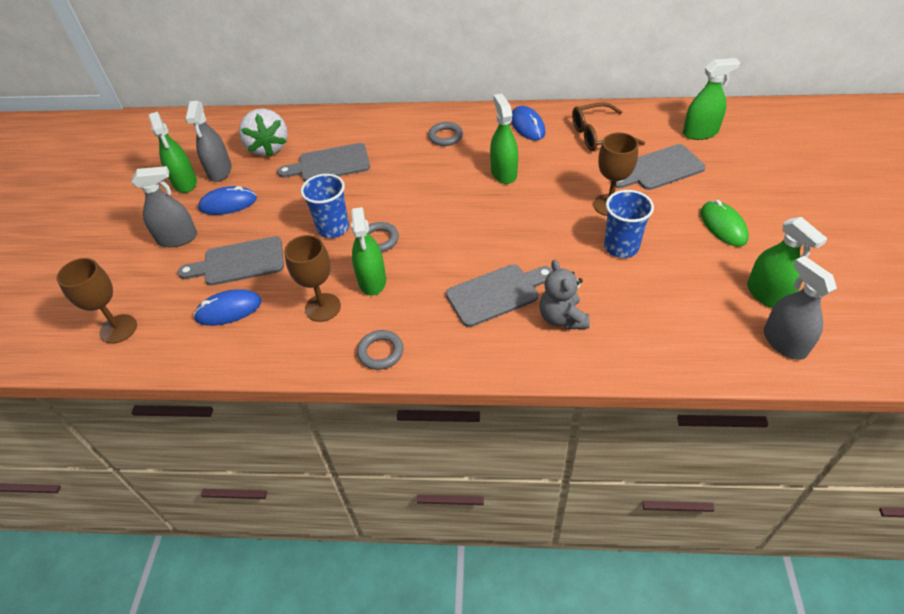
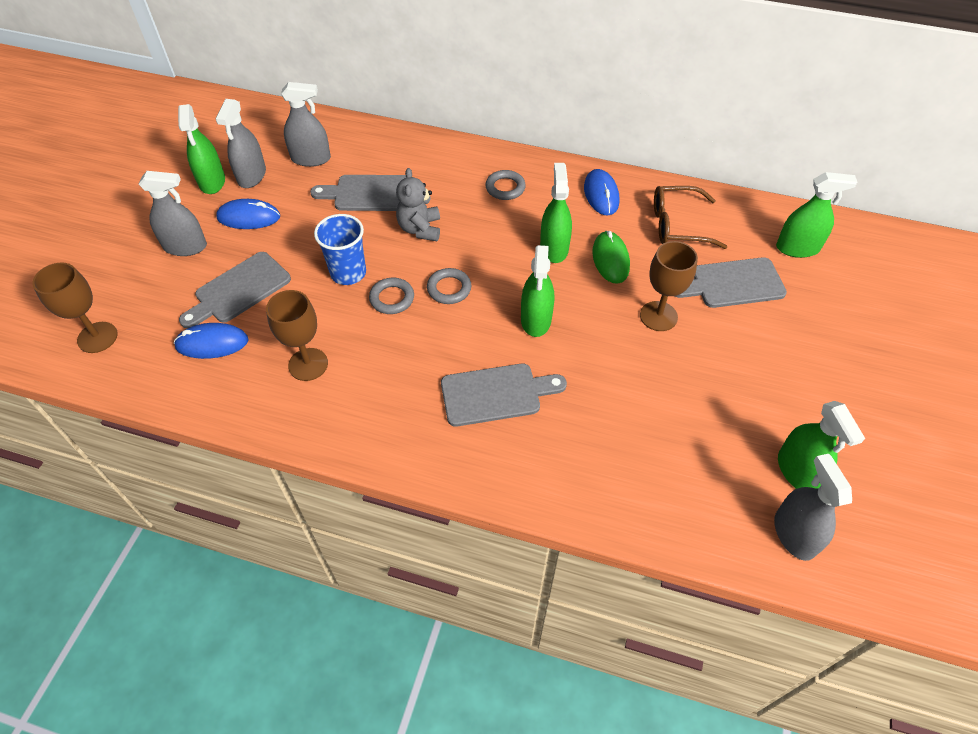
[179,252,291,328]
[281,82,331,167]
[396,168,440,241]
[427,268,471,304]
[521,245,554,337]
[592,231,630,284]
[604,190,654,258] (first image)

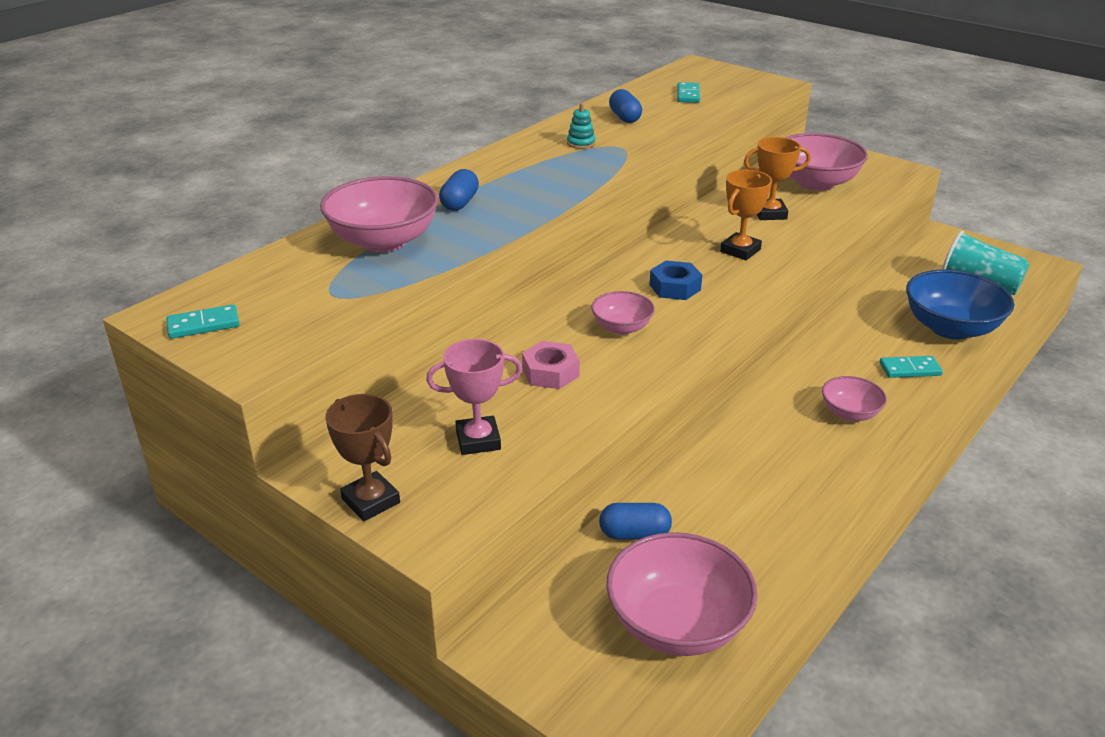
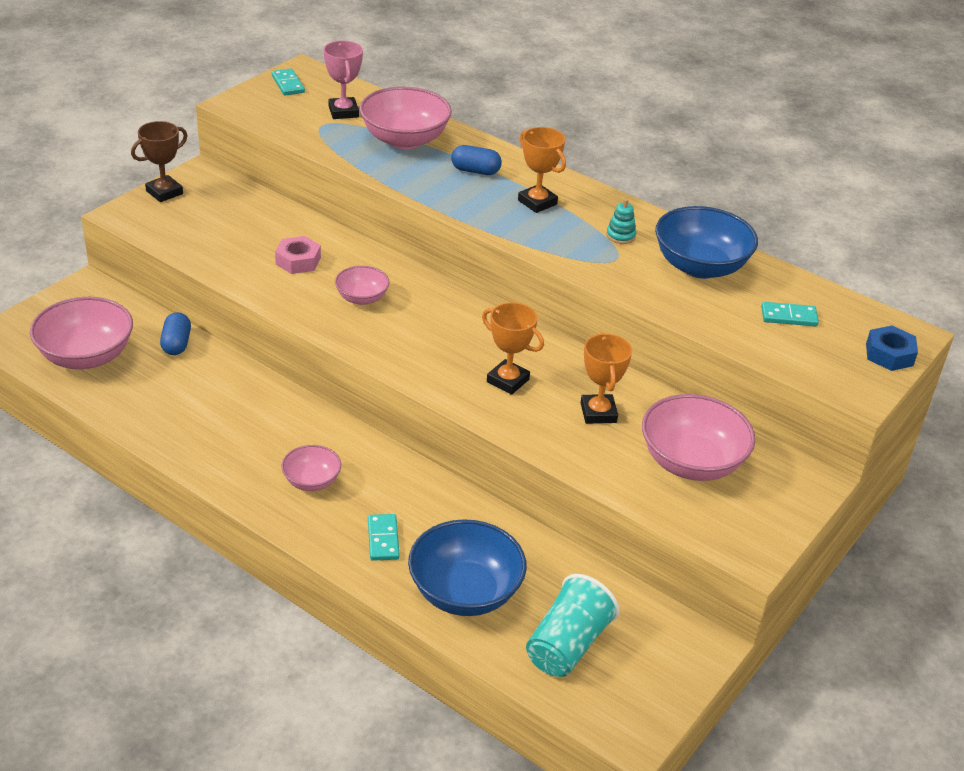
[324,41,363,119]
[518,127,566,213]
[655,206,758,279]
[866,325,918,371]

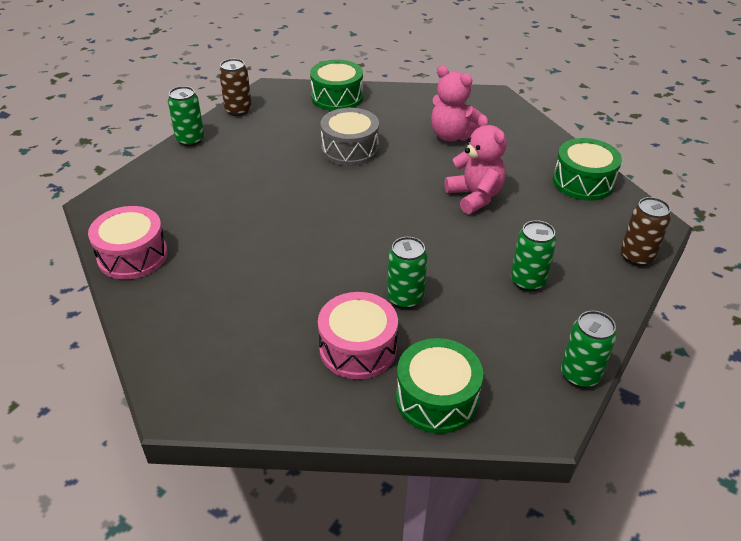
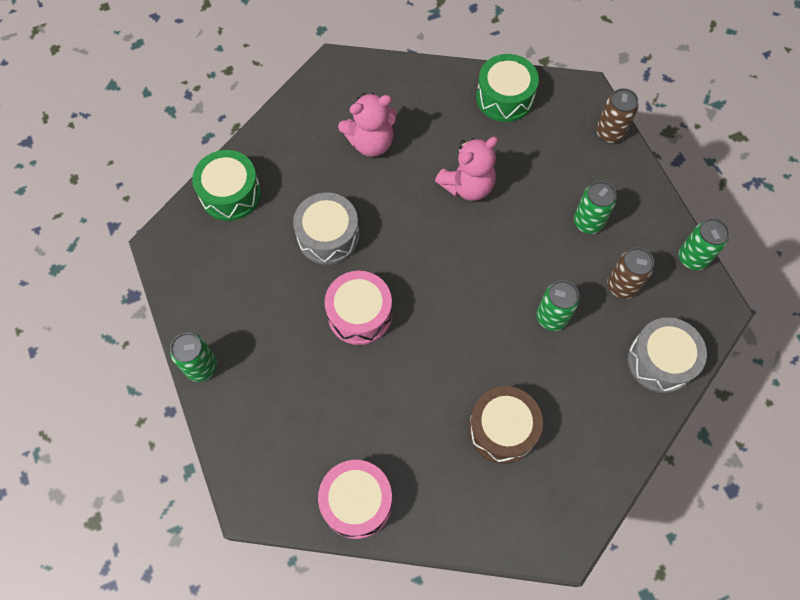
[325,271,392,345]
[435,137,498,201]
[468,386,543,464]
[607,247,654,299]
[628,317,707,393]

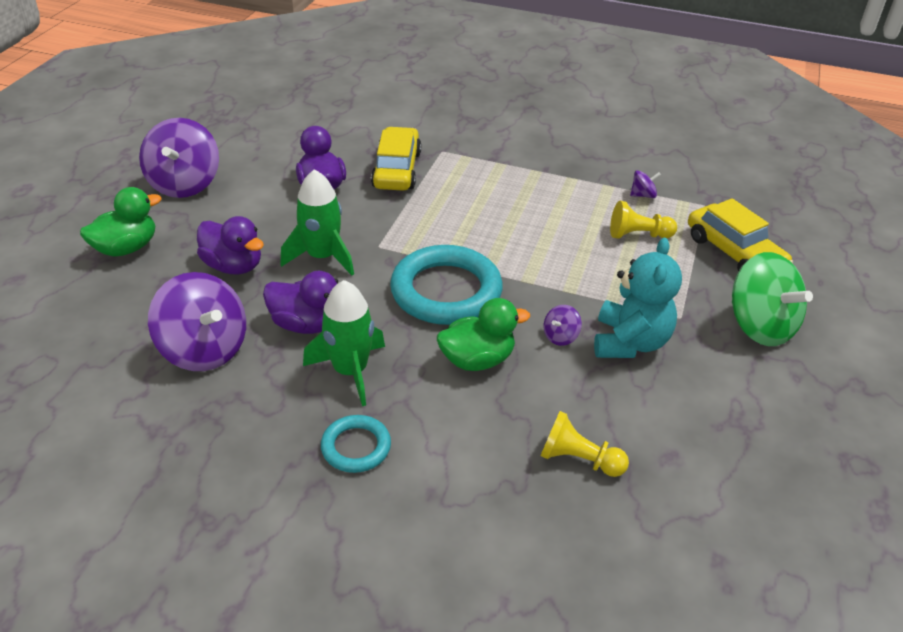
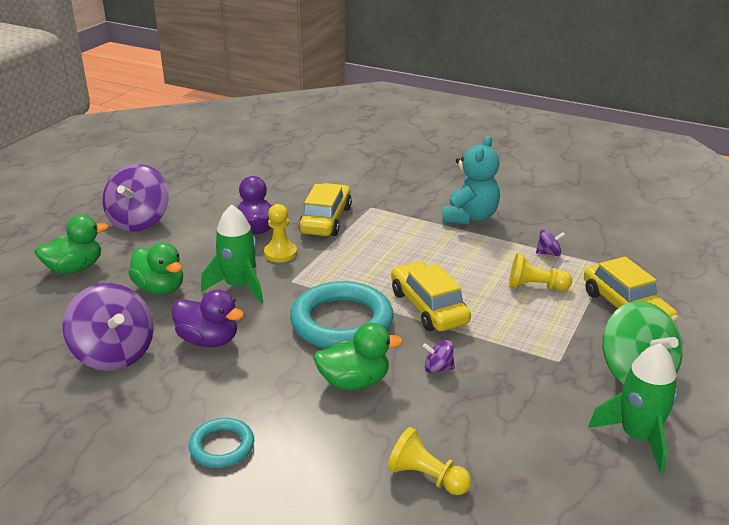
[128,242,183,295]
[264,204,297,262]
[391,261,471,331]
[423,340,455,373]
[442,136,500,225]
[588,343,678,473]

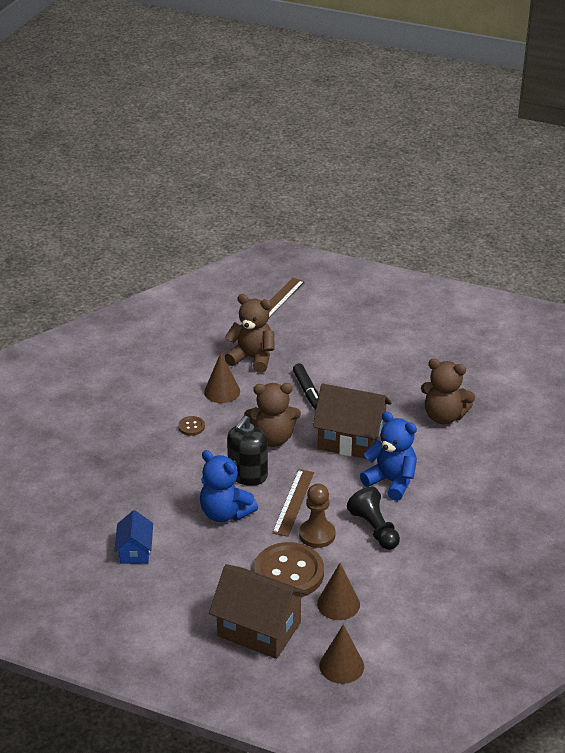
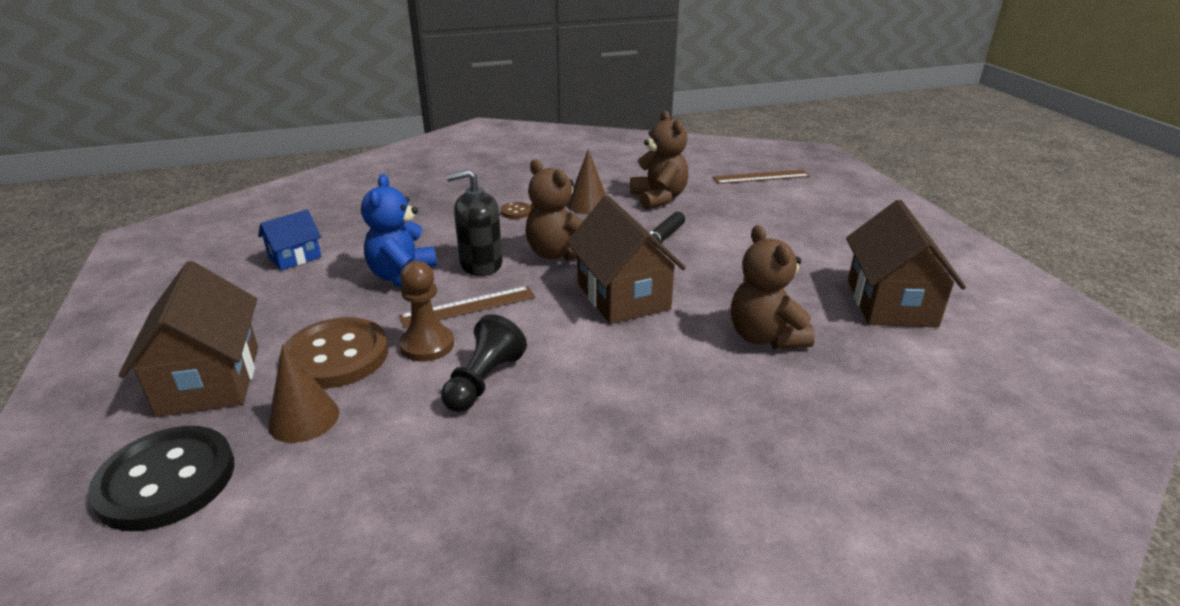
[88,426,235,531]
[846,200,966,327]
[360,412,417,501] (first image)

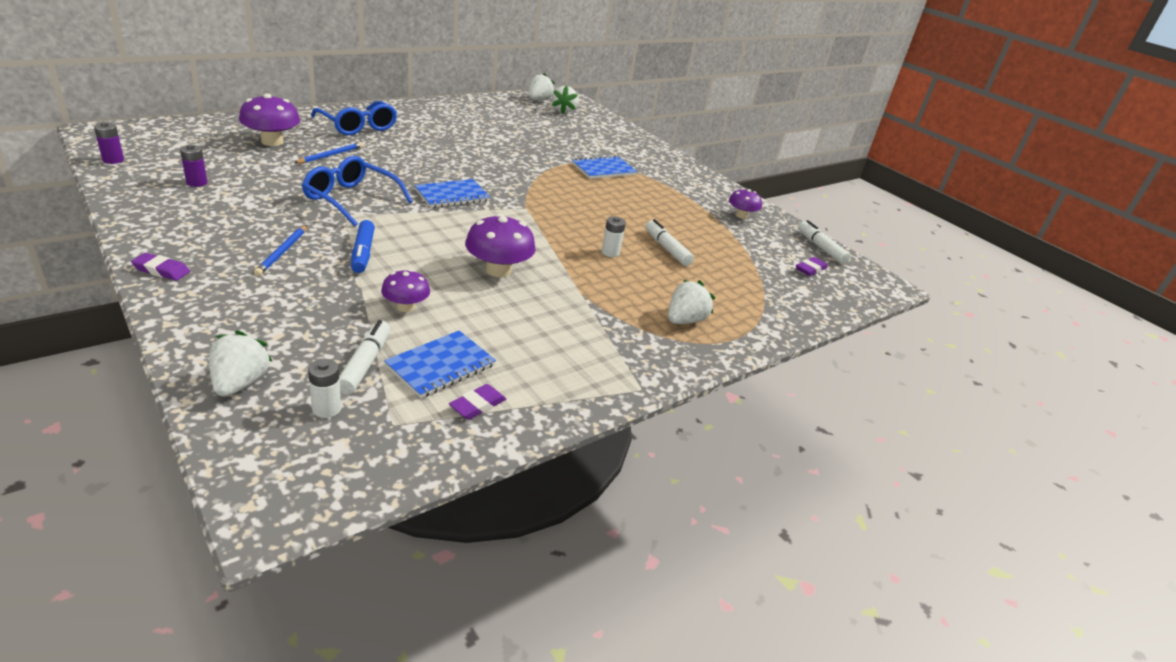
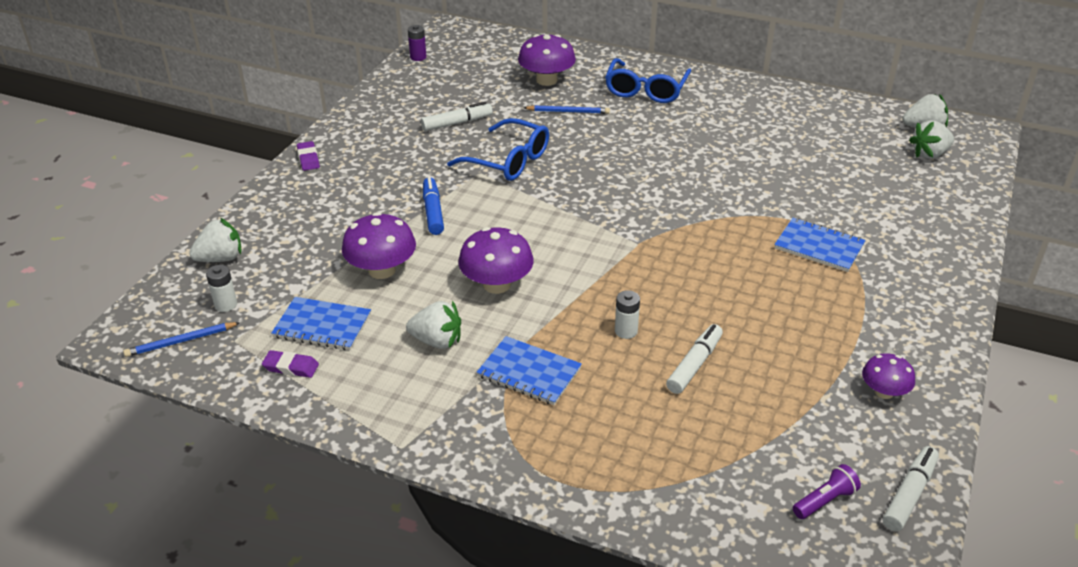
[123,322,241,357]
[342,212,416,279]
[406,301,461,349]
[421,102,493,131]
[423,177,444,235]
[447,118,549,181]
[477,336,582,405]
[793,464,861,519]
[180,144,207,187] (first image)

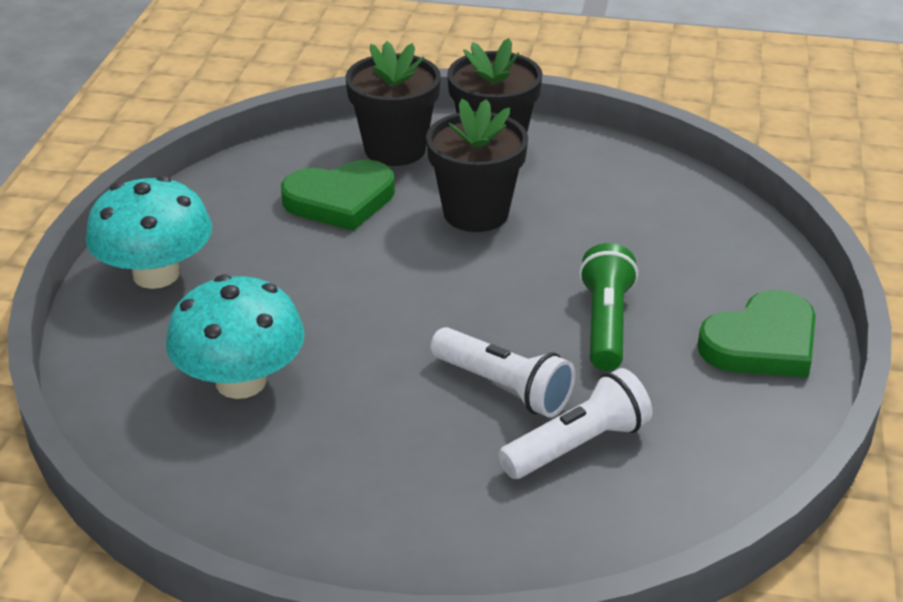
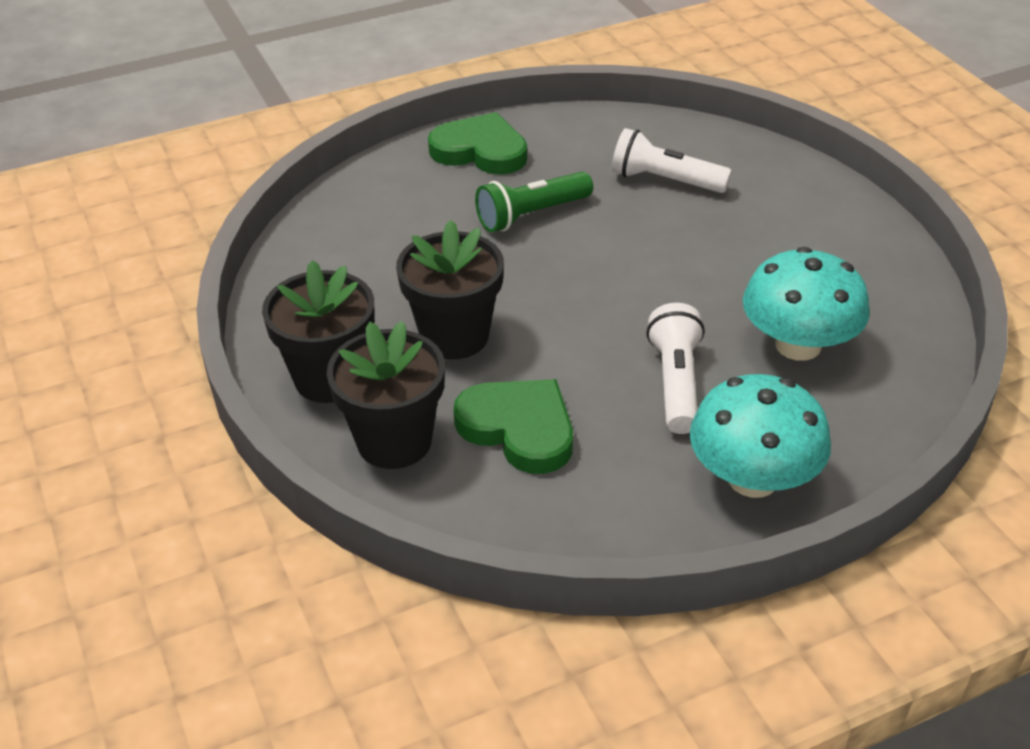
[646,303,705,434]

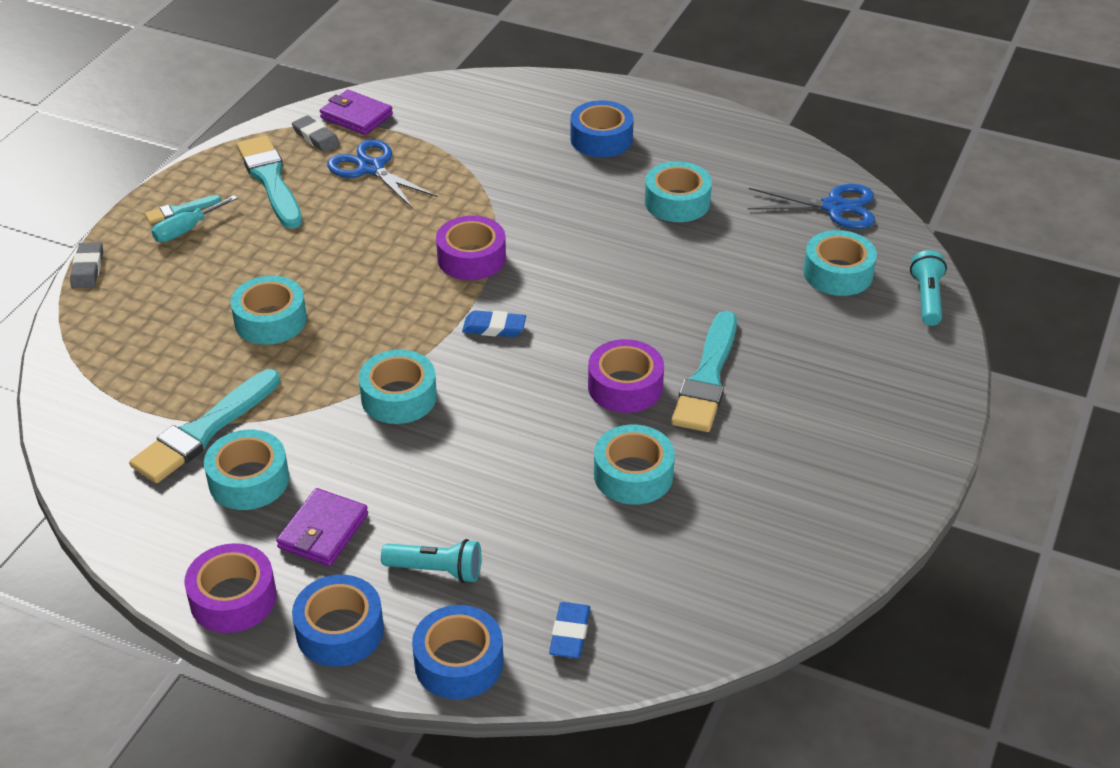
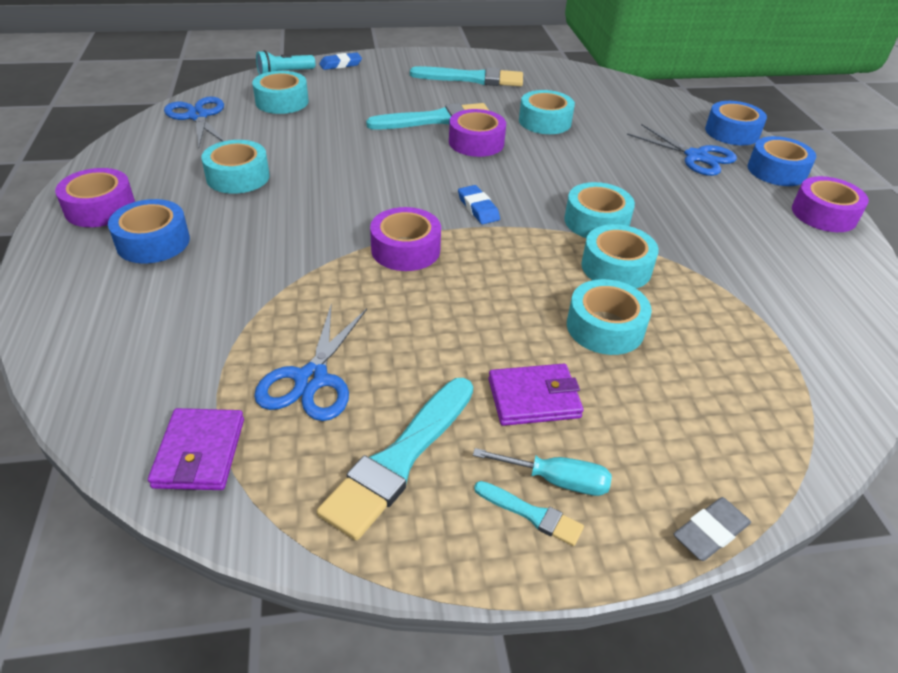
[55,168,135,227]
[319,53,362,70]
[410,66,523,86]
[488,364,584,426]
[581,224,659,288]
[627,124,737,176]
[292,115,340,152] (first image)

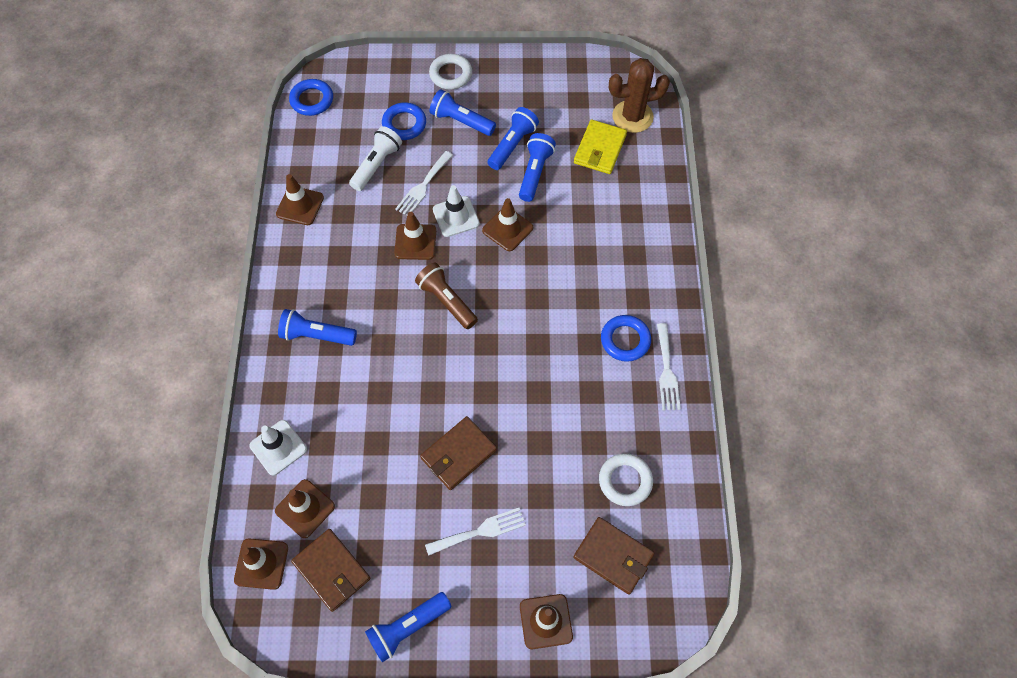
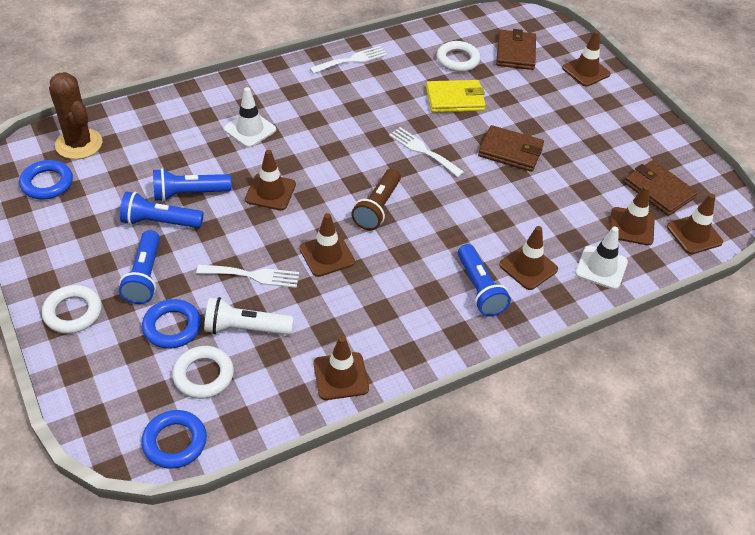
[19,160,73,200]
[172,346,234,399]
[224,87,276,148]
[389,127,464,177]
[426,80,486,113]
[499,226,558,290]
[624,160,697,216]
[365,592,452,662] (first image)

